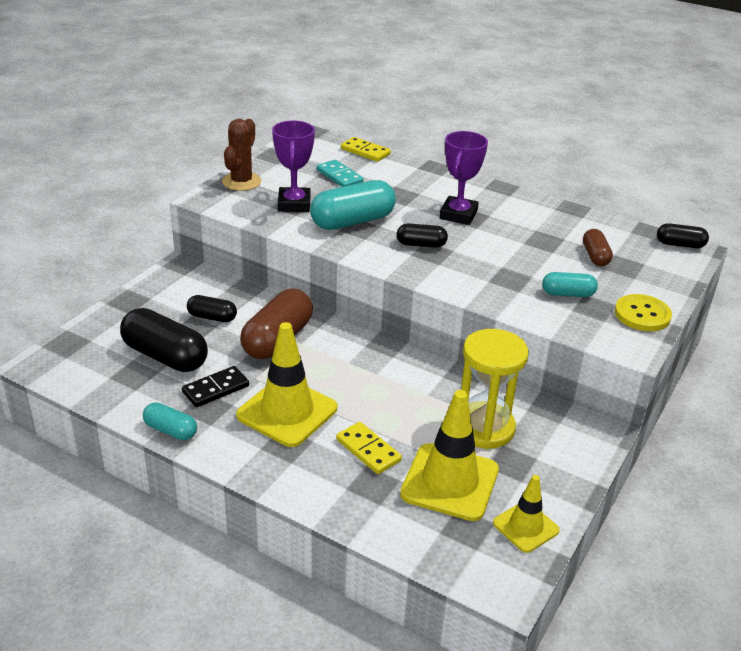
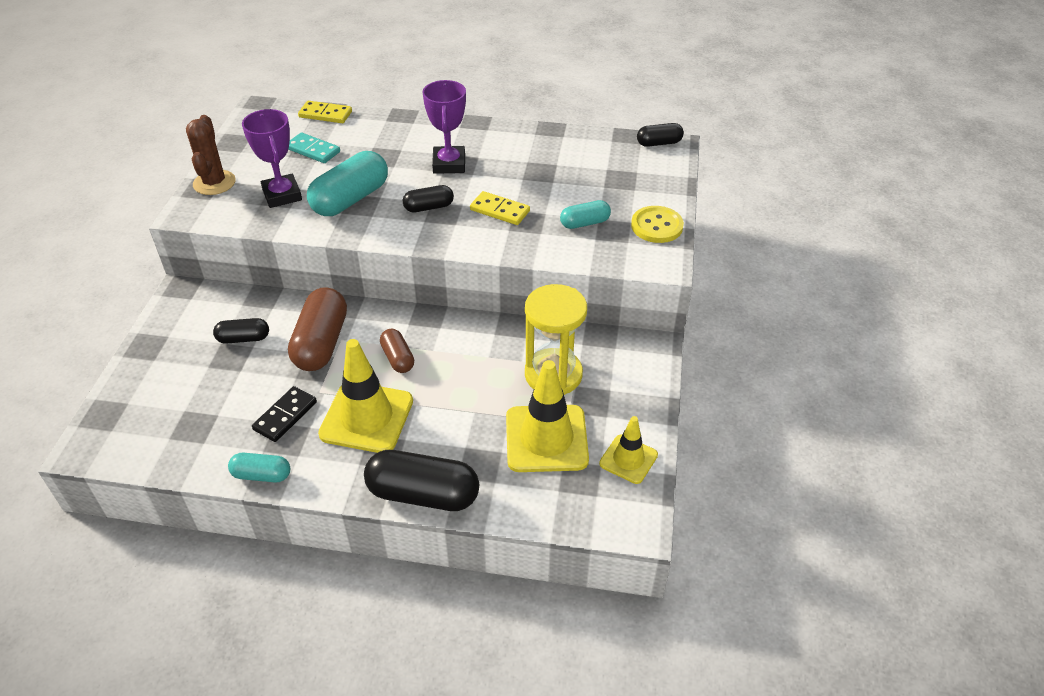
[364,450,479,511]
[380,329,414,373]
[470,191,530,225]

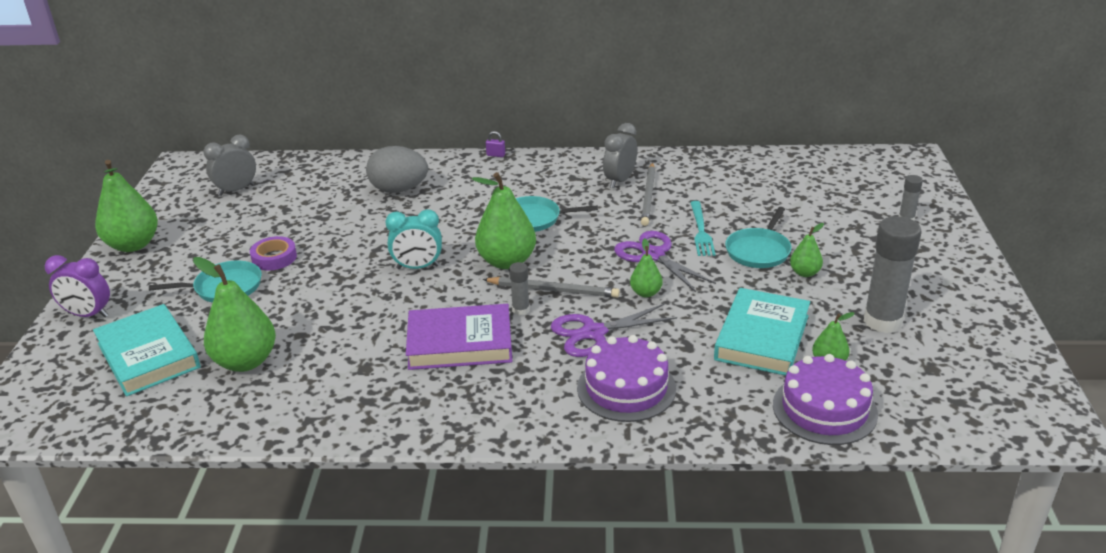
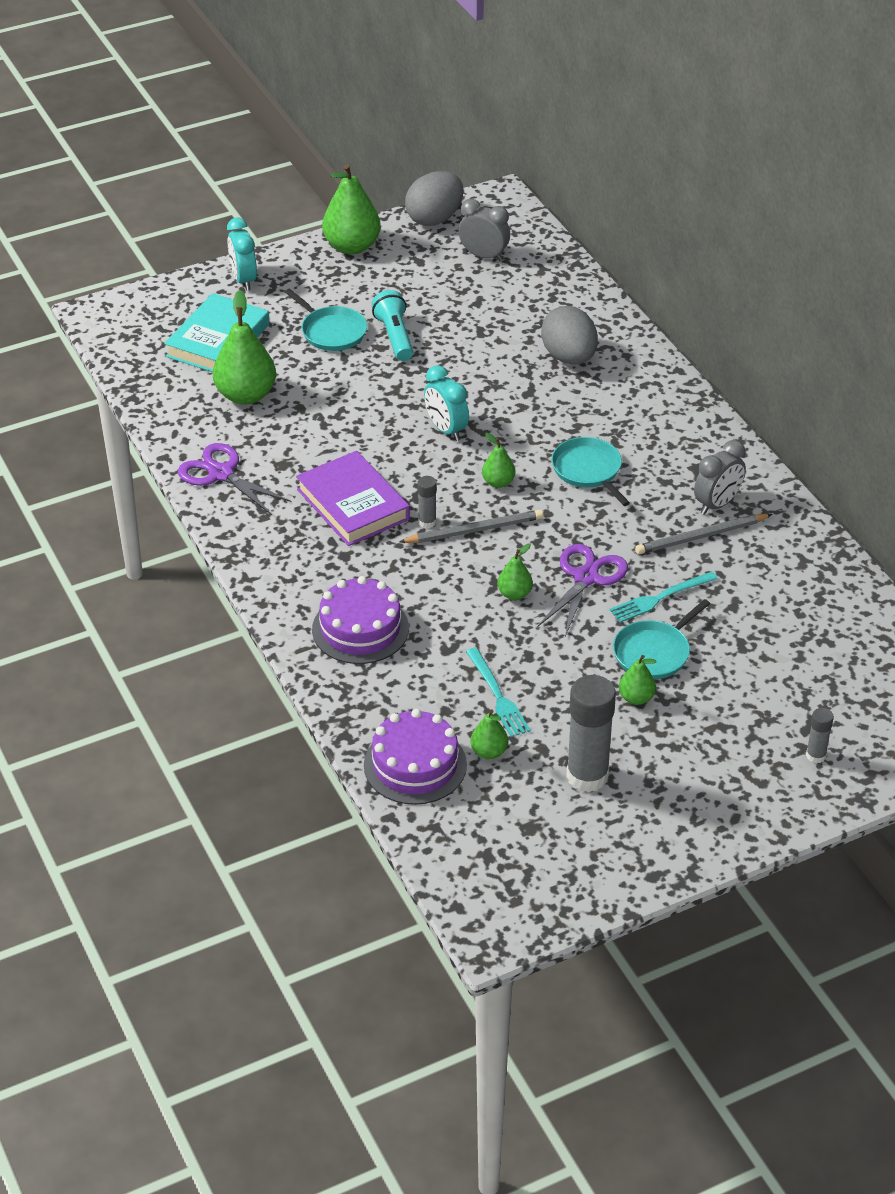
[177,443,291,515]
[227,218,257,291]
[371,290,413,361]
[399,510,543,543]
[405,171,463,226]
[466,648,531,737]
[482,433,515,488]
[613,599,710,679]
[694,440,746,515]
[486,131,505,157] (first image)

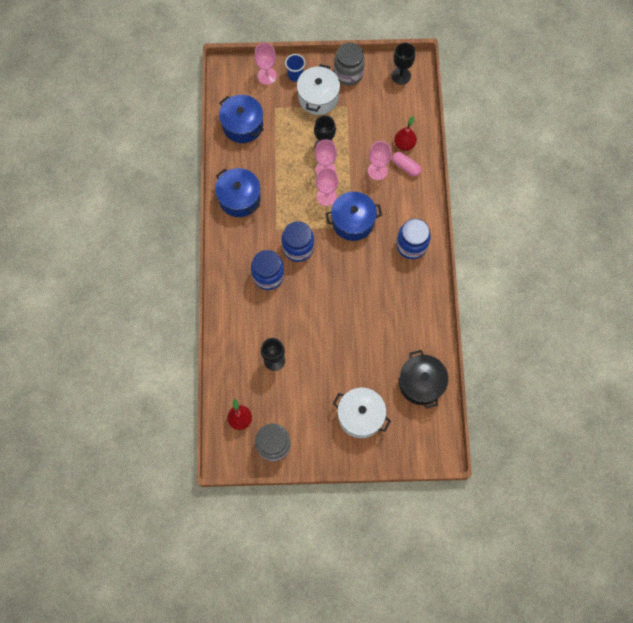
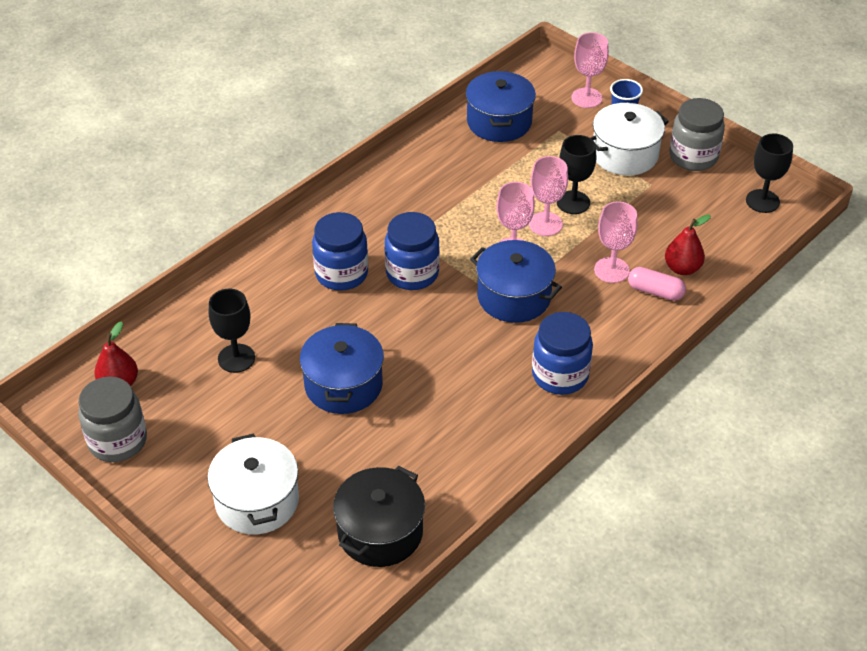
[300,323,384,414]
[628,267,686,301]

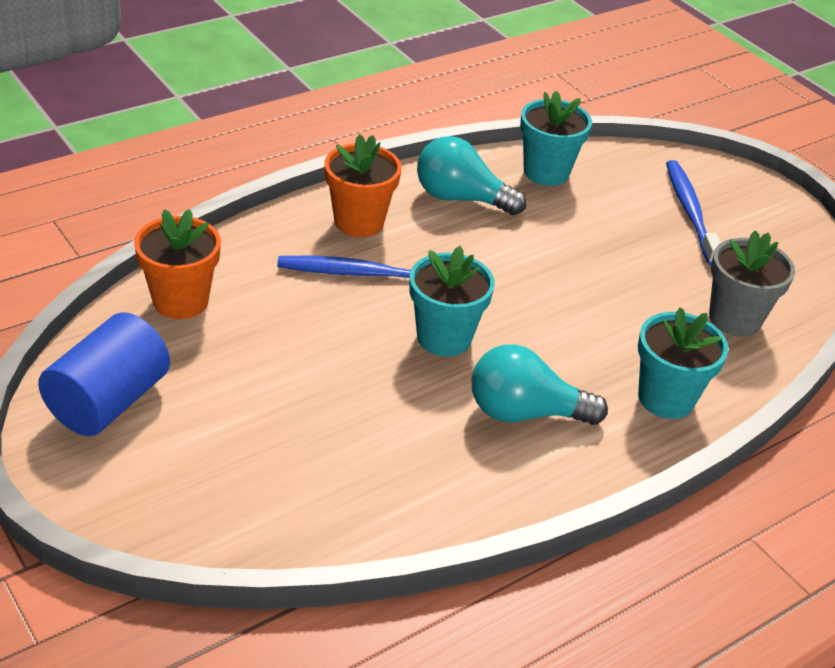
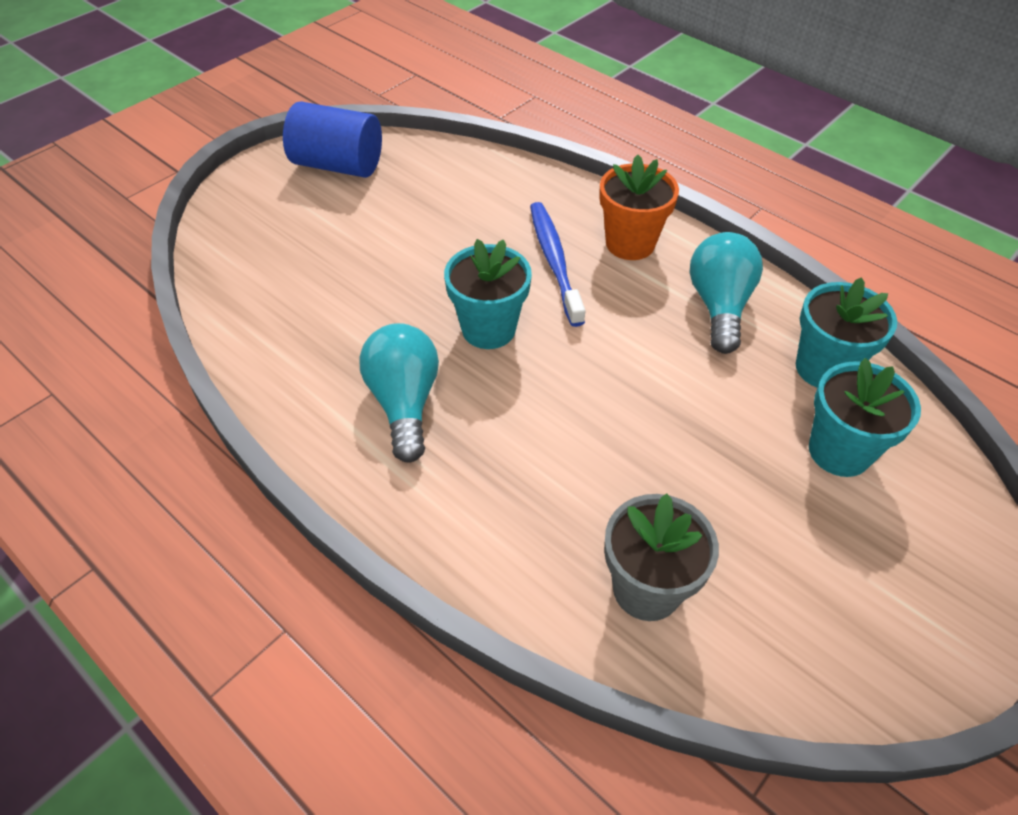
[809,358,921,477]
[134,209,221,319] (first image)
[666,160,721,265] (first image)

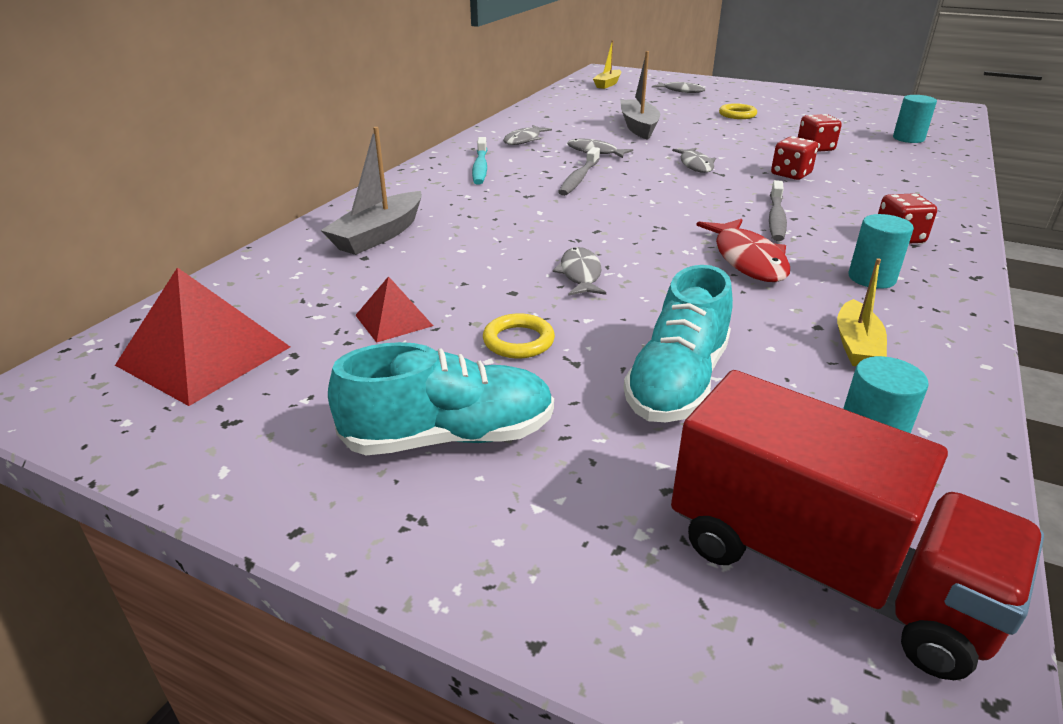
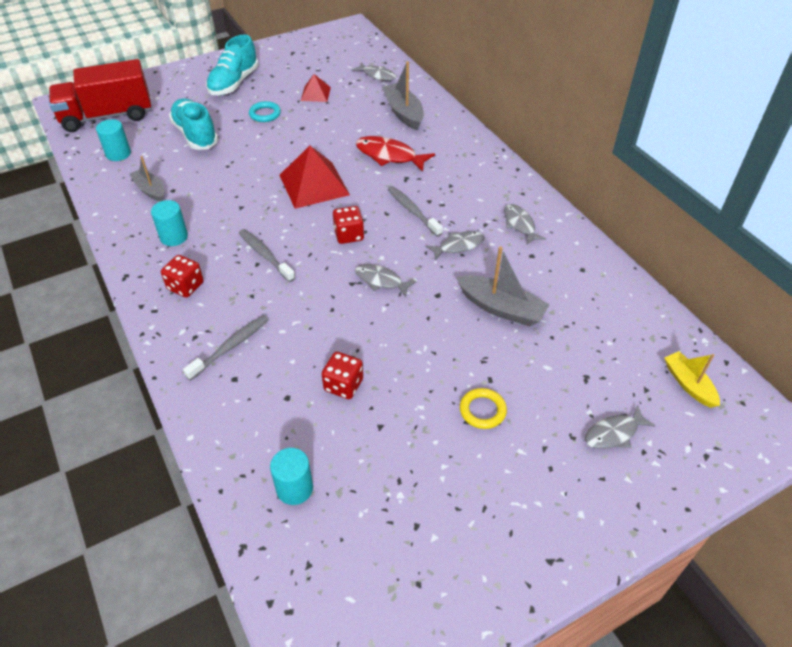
[129,156,165,202]
[183,315,269,380]
[249,101,281,122]
[280,146,350,209]
[333,206,364,244]
[352,62,396,81]
[356,136,435,172]
[472,137,487,185] (first image)

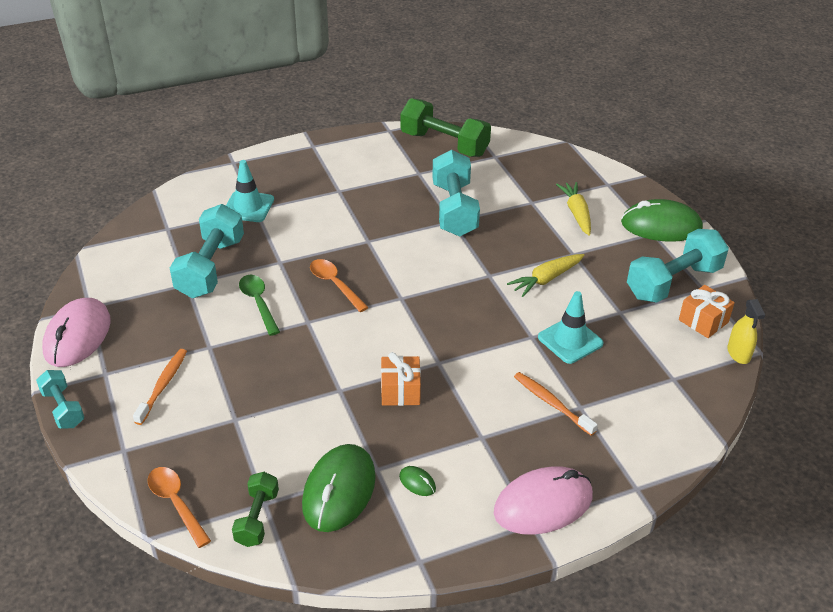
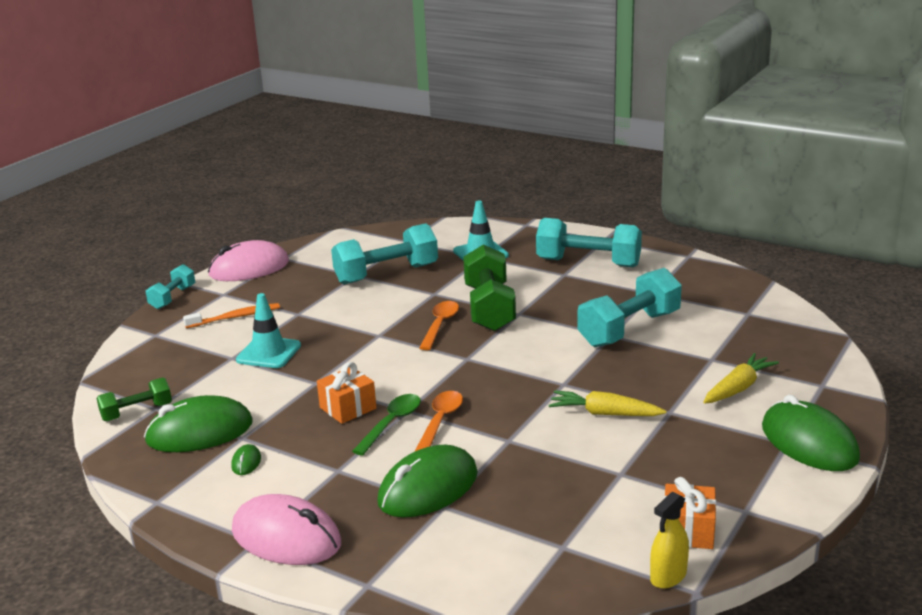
[236,293,301,368]
[352,394,421,456]
[377,445,478,518]
[414,391,463,452]
[463,244,516,331]
[536,218,642,267]

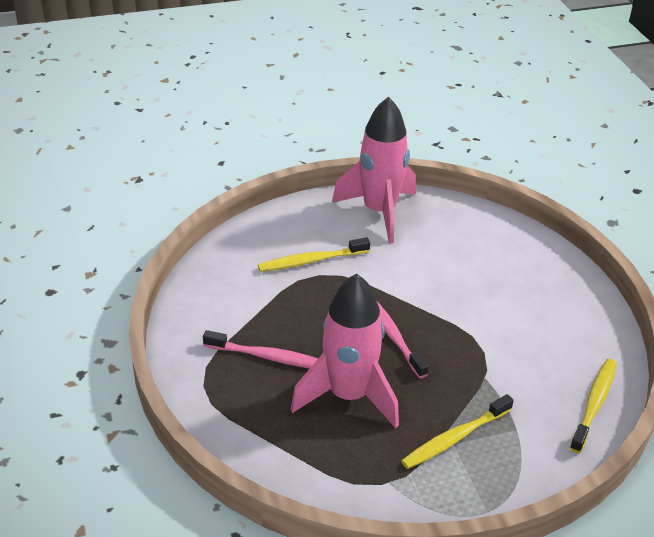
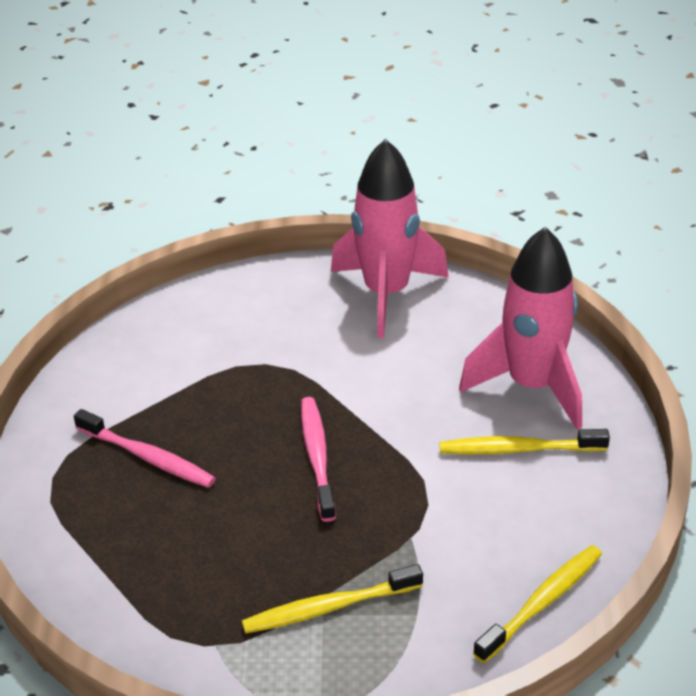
[440,429,610,455]
[459,227,582,430]

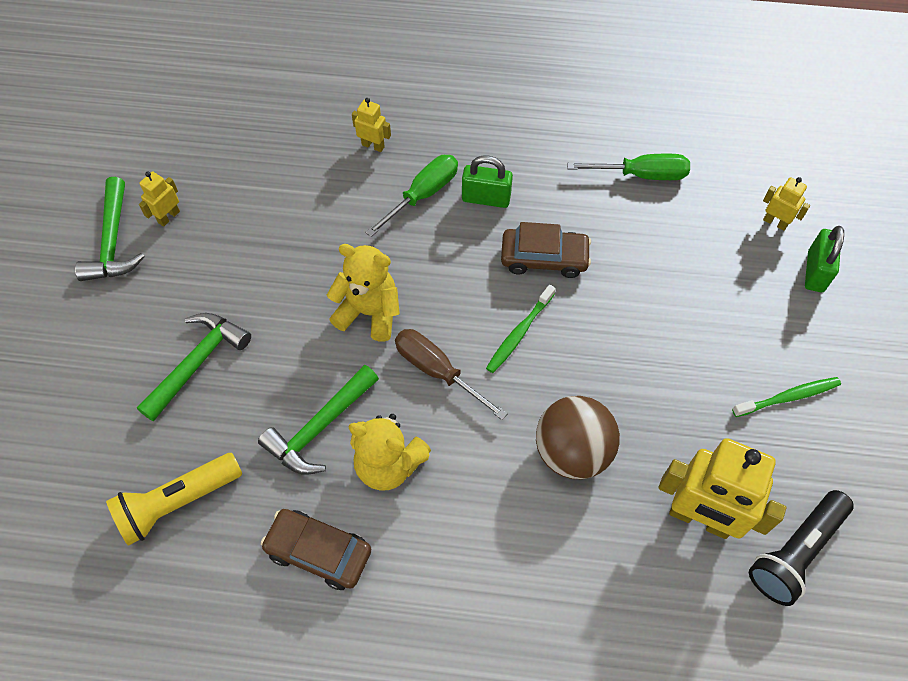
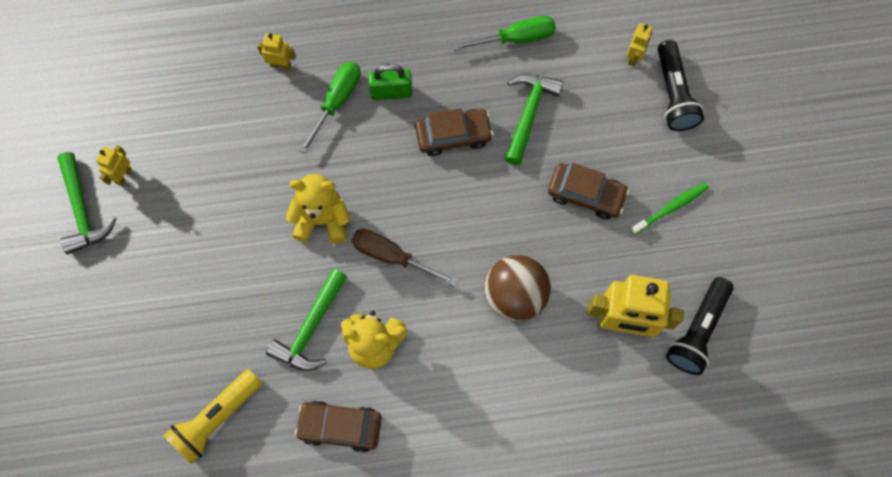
[505,74,564,165]
[548,163,629,219]
[627,23,653,66]
[657,40,704,131]
[486,285,556,373] (first image)

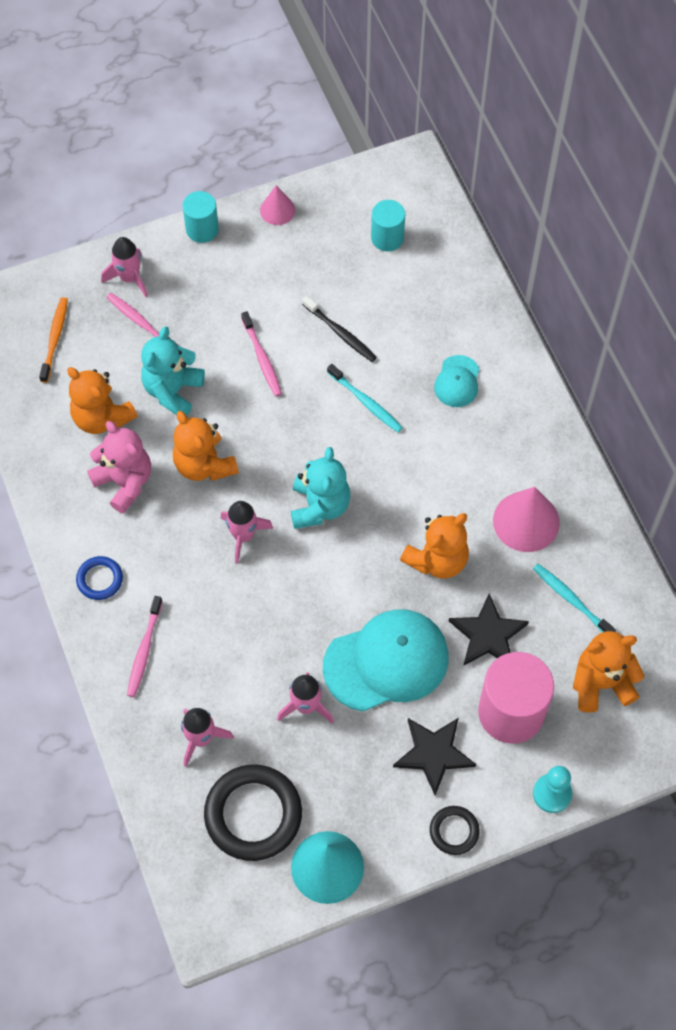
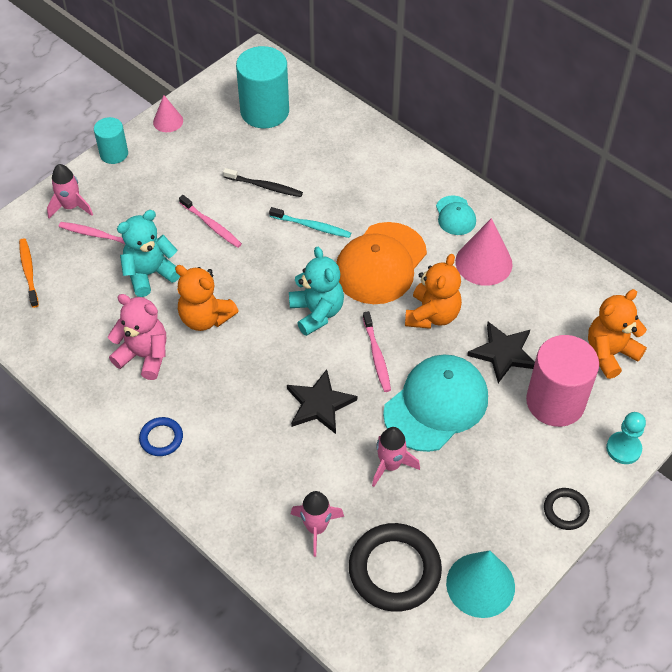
[117,210,180,297]
[236,46,289,128]
[287,369,357,434]
[336,222,427,304]
[363,311,391,392]
[436,195,476,235]
[67,367,138,434] (first image)
[221,501,273,564] (first image)
[533,564,616,632] (first image)

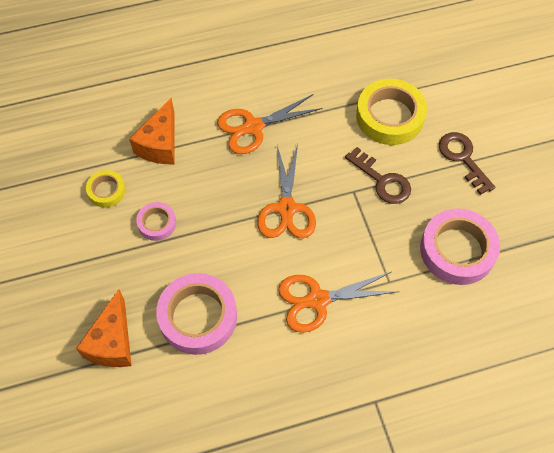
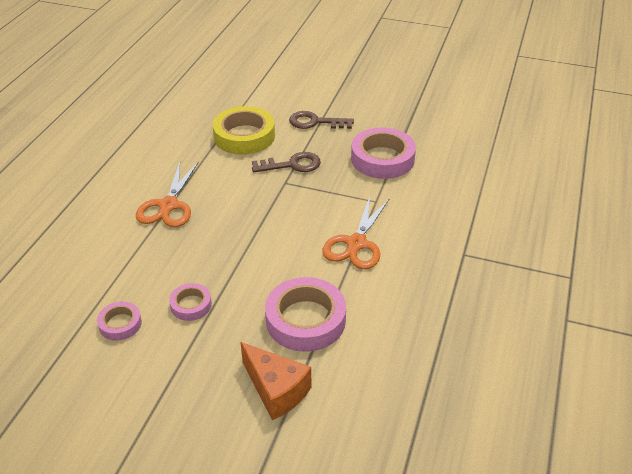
[97,301,142,341]
[129,98,175,164] (first image)
[257,144,316,238] (first image)

